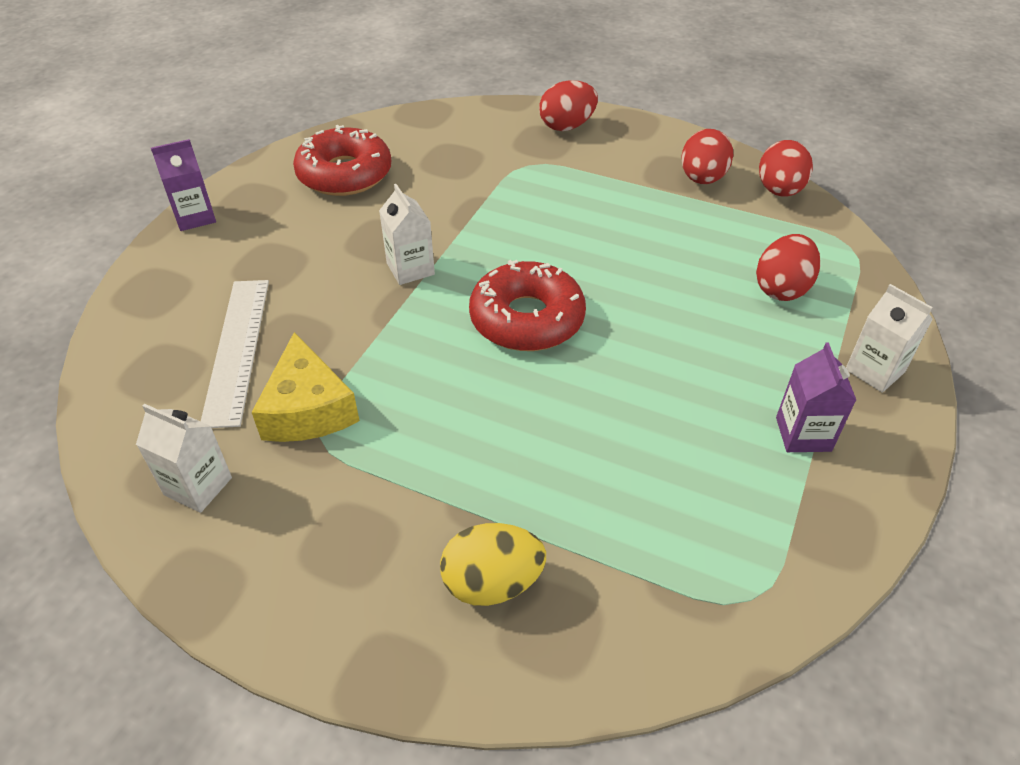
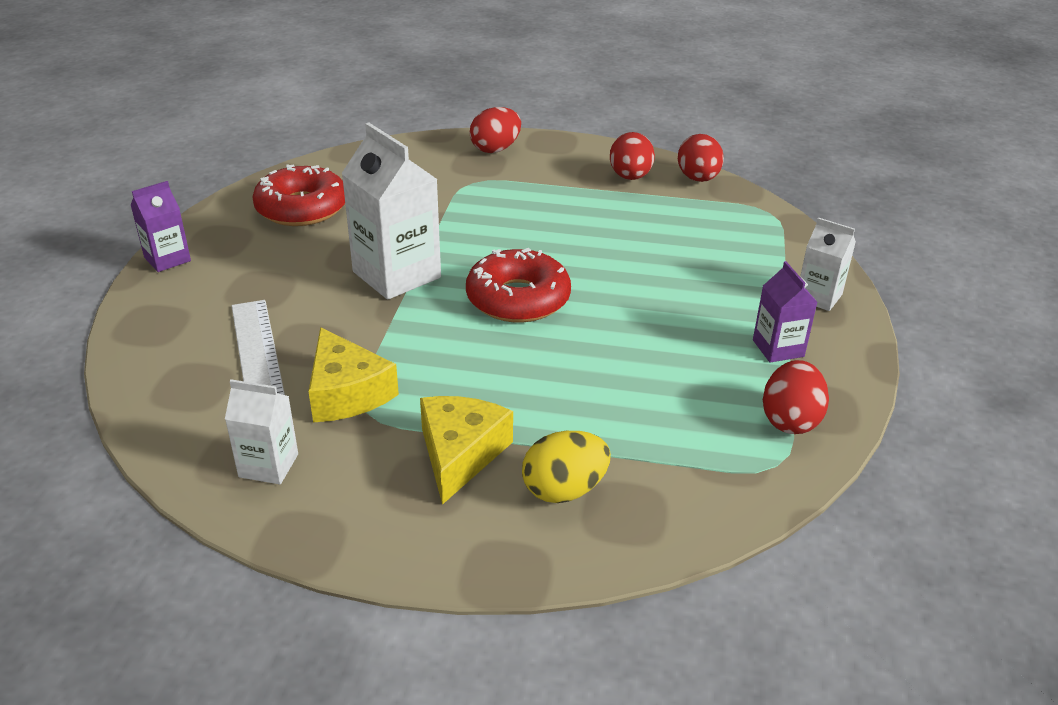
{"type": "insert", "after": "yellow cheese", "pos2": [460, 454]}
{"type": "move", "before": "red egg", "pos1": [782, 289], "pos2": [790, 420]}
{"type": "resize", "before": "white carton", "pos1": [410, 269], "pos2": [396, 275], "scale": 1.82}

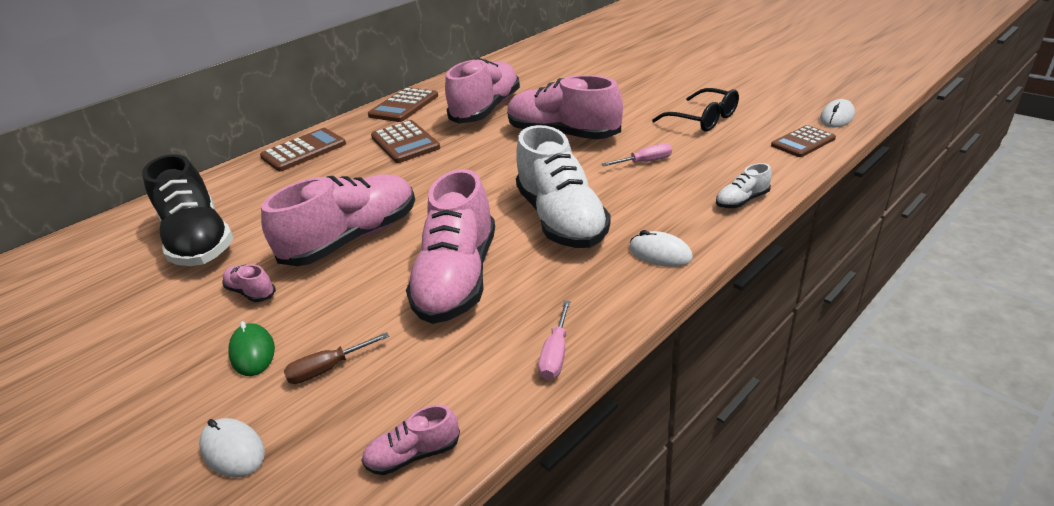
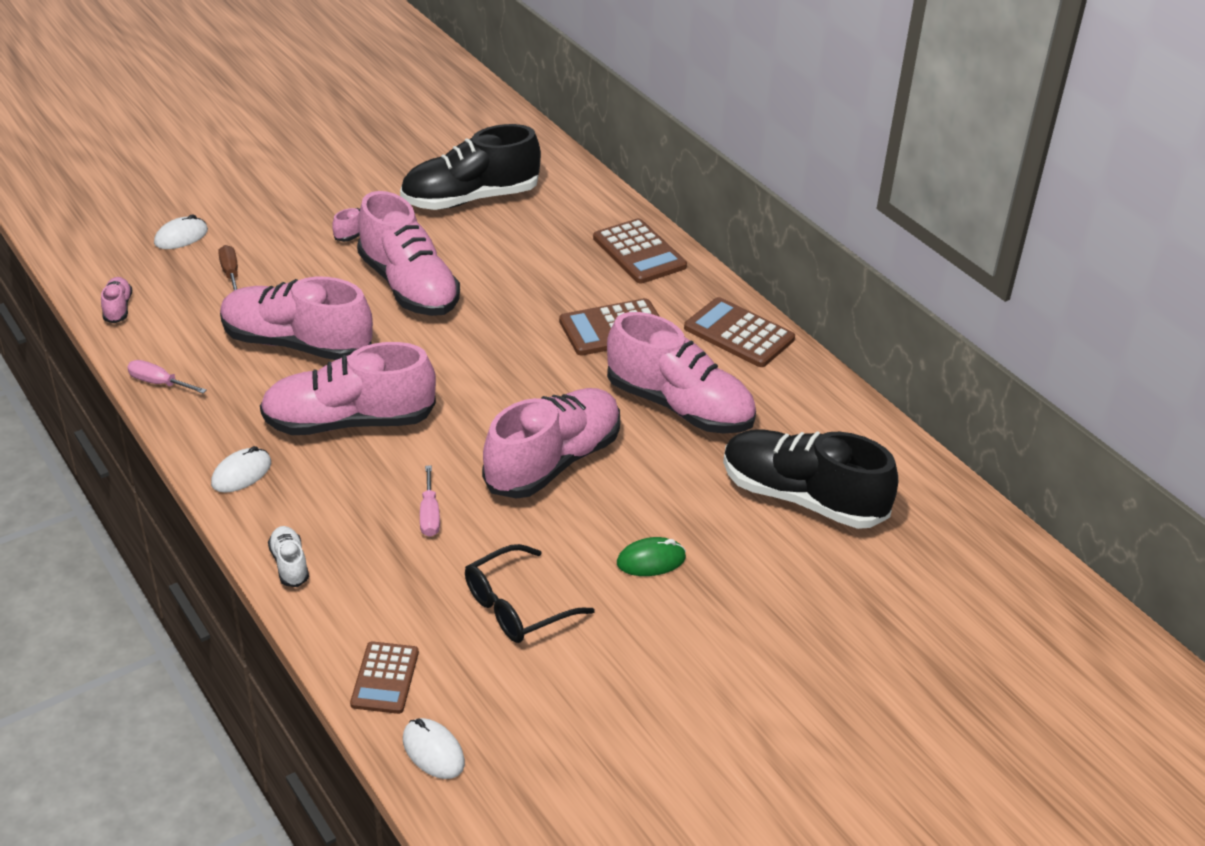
{"type": "insert", "after": "black shoe", "pos2": [802, 498]}
{"type": "move", "before": "green mouse", "pos1": [253, 352], "pos2": [651, 560]}
{"type": "recolor", "before": "white shoe", "after": "pink shoe", "pos1": [561, 219], "pos2": [349, 422]}
{"type": "rotate", "before": "brown calculator", "pos1": [803, 142], "pos2": [385, 678], "turn": -150}

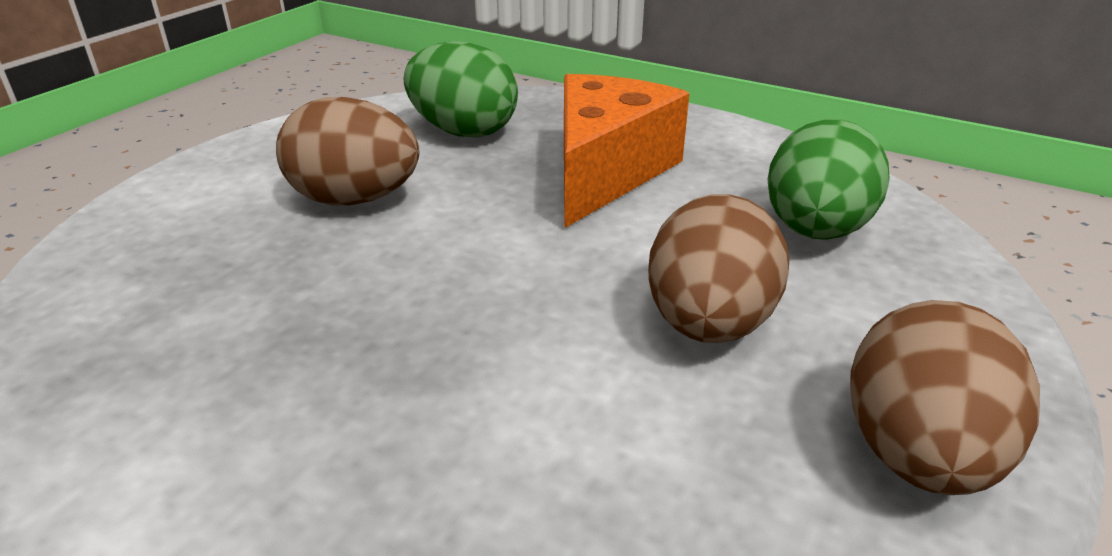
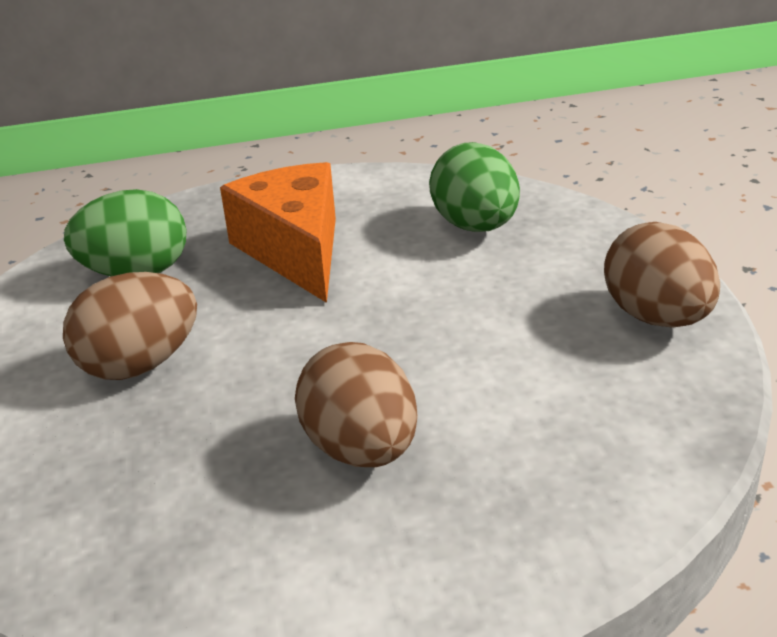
{"type": "move", "before": "brown egg", "pos1": [708, 324], "pos2": [361, 449]}

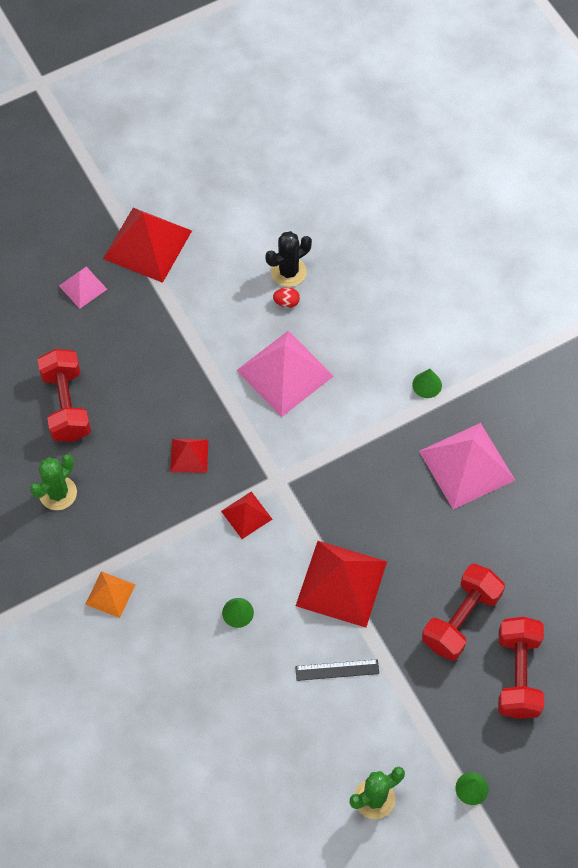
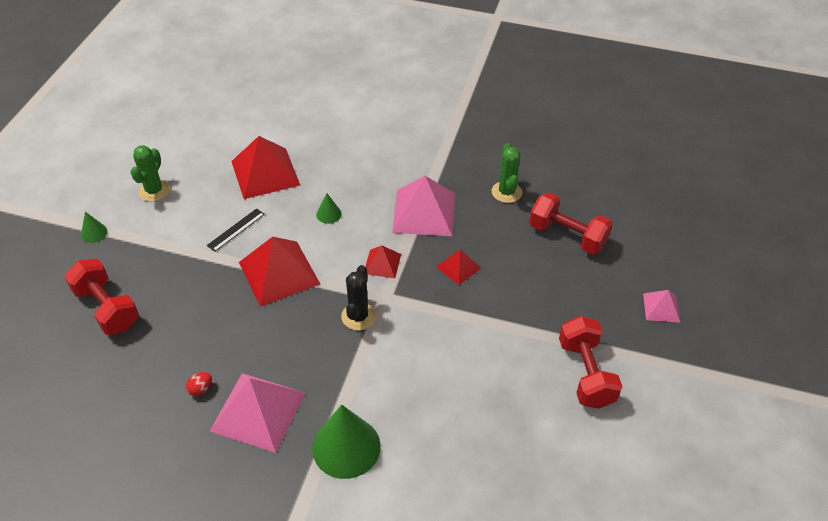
{"type": "delete", "before": "orange pyramid", "pos1": [110, 594]}
{"type": "move", "before": "red pyramid", "pos1": [147, 244], "pos2": [265, 173]}
{"type": "move", "before": "pink pyramid", "pos1": [285, 373], "pos2": [424, 212]}
{"type": "move", "before": "black cactus", "pos1": [288, 272], "pos2": [358, 316]}
{"type": "move", "before": "red egg", "pos1": [286, 302], "pos2": [200, 389]}
{"type": "move", "before": "red dumbbell", "pos1": [461, 619], "pos2": [585, 373]}
{"type": "resize", "before": "green cone", "pos1": [427, 385], "pos2": [346, 447], "scale": 2.18}

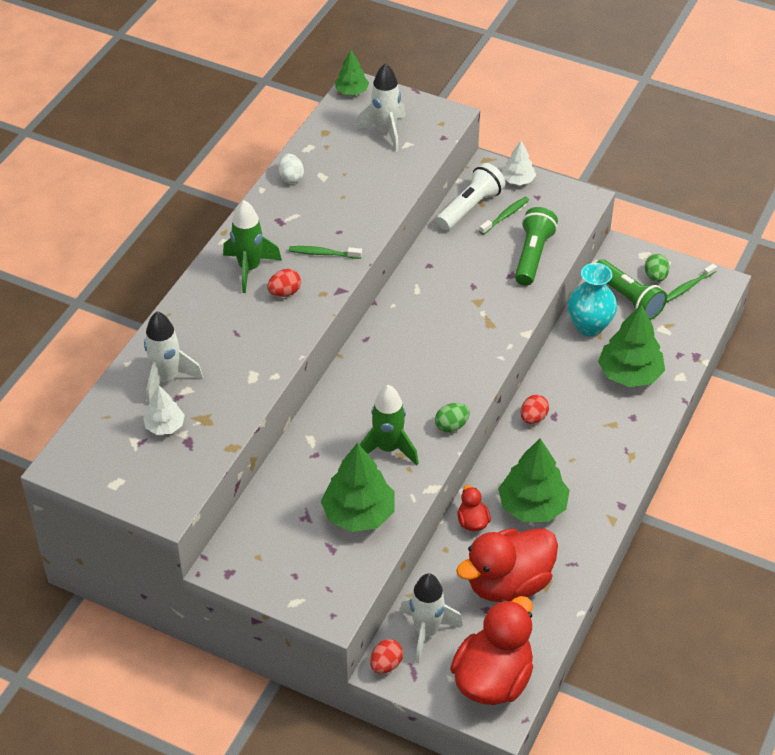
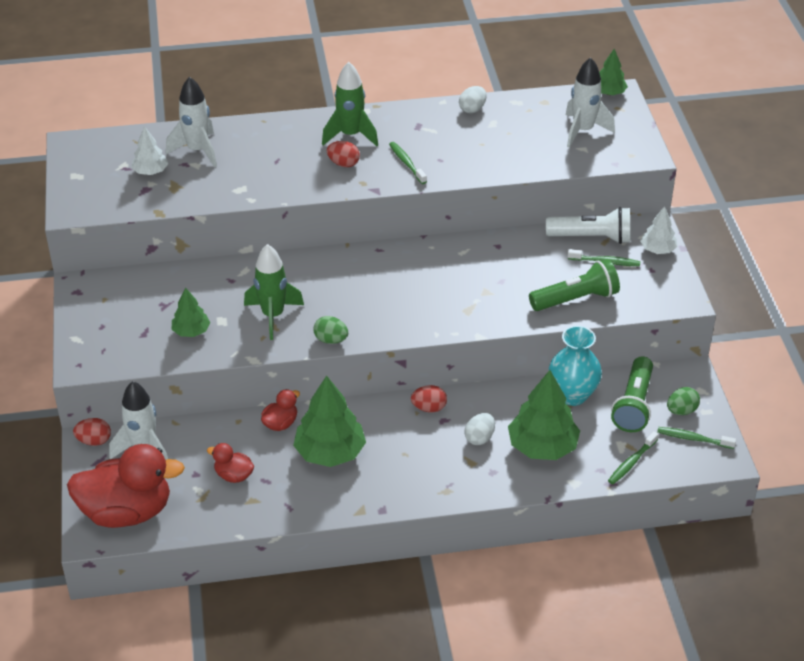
{"type": "insert", "after": "white egg", "pos2": [479, 438]}
{"type": "insert", "after": "green toothbrush", "pos2": [631, 462]}
{"type": "resize", "before": "green tree", "pos1": [359, 514], "pos2": [191, 331], "scale": 0.56}
{"type": "resize", "before": "red duck", "pos1": [508, 583], "pos2": [233, 475], "scale": 0.45}

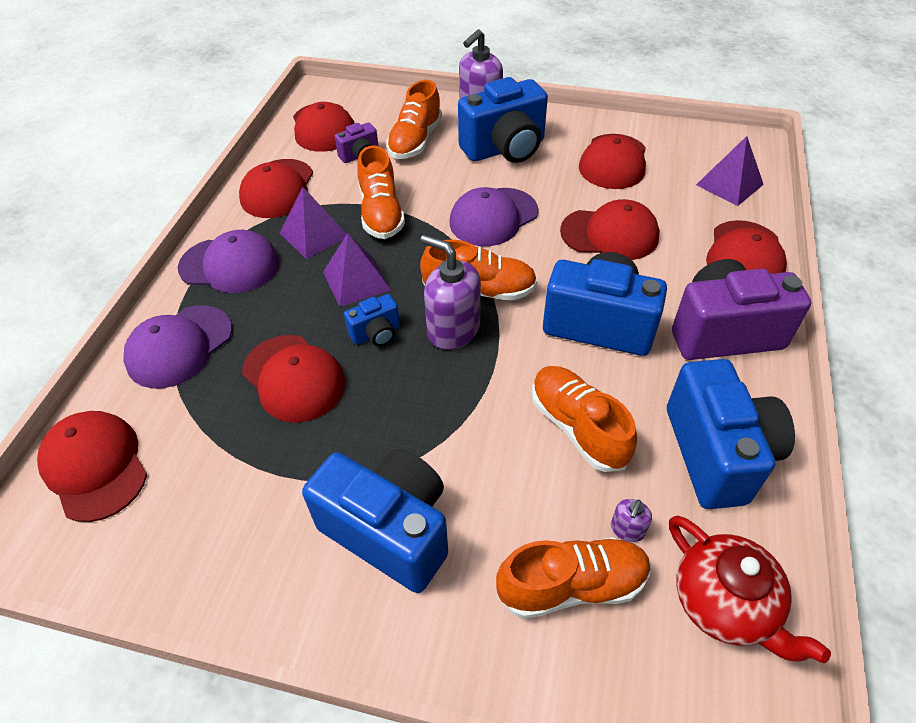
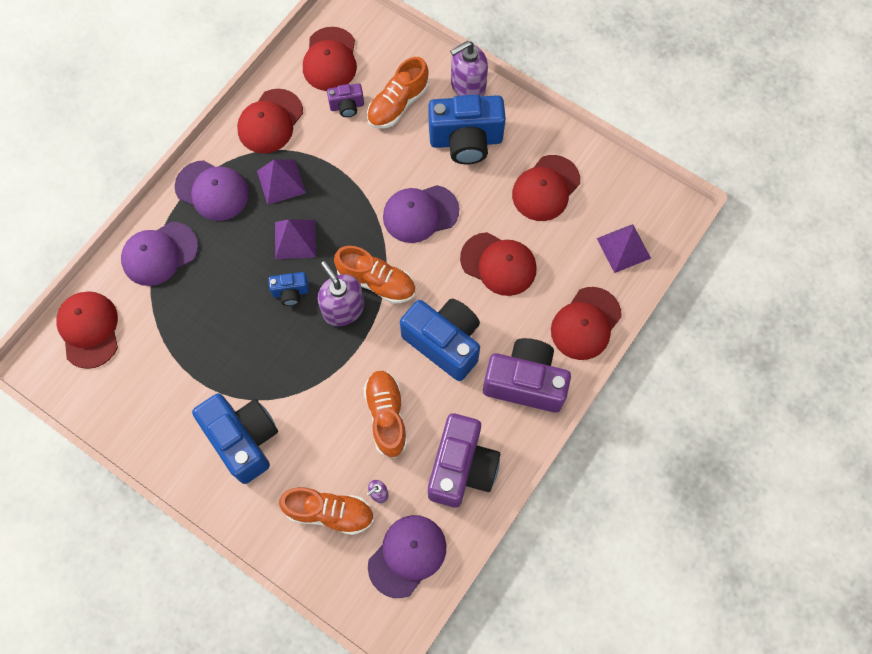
{"type": "delete", "before": "red cap", "pos1": [294, 378]}
{"type": "delete", "before": "orange shoe", "pos1": [381, 213]}
{"type": "replace", "before": "red teapot", "after": "purple cap", "pos1": [724, 603], "pos2": [407, 555]}
{"type": "recolor", "before": "blue camera", "after": "purple camera", "pos1": [717, 453], "pos2": [461, 468]}

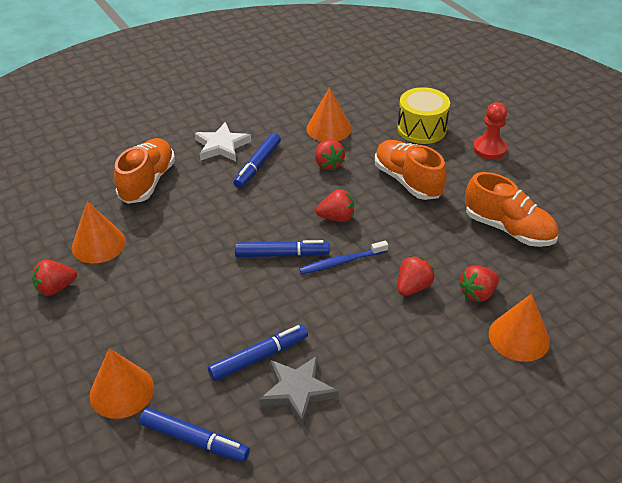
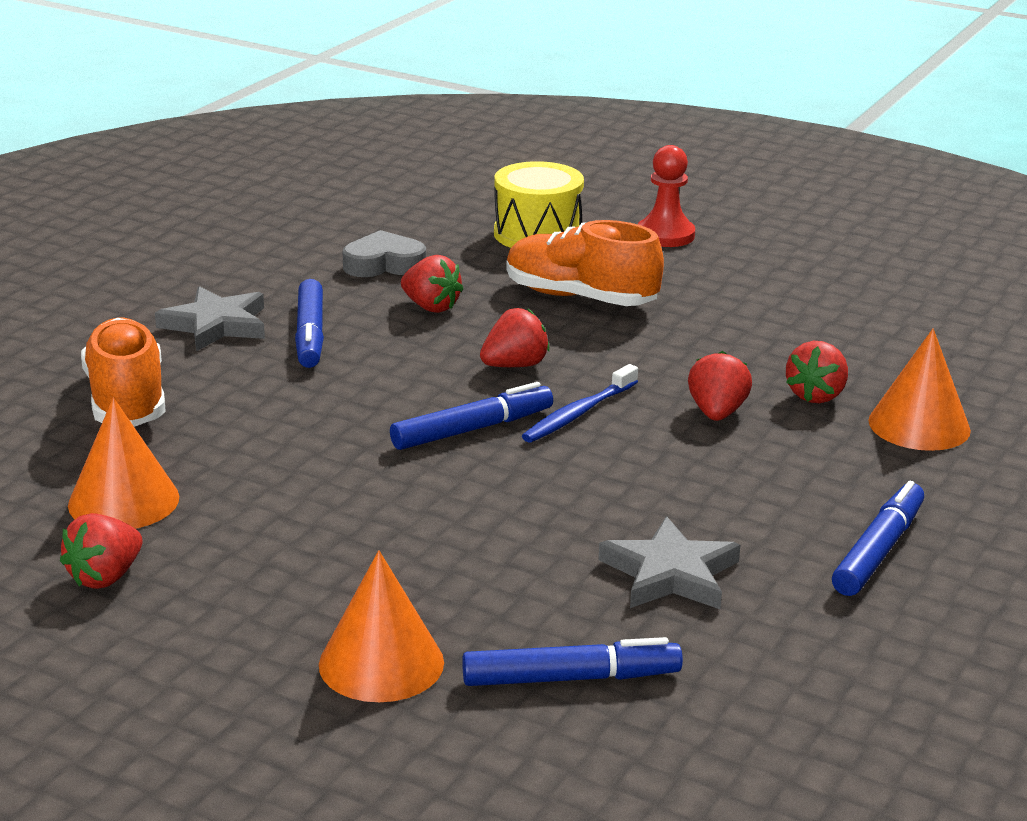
{"type": "delete", "before": "orange shoe", "pos1": [508, 229]}
{"type": "move", "before": "blue marker", "pos1": [259, 357], "pos2": [878, 550]}
{"type": "replace", "before": "orange cone", "after": "grey heart", "pos1": [329, 128], "pos2": [384, 264]}
{"type": "recolor", "before": "white star", "after": "grey star", "pos1": [222, 146], "pos2": [216, 325]}

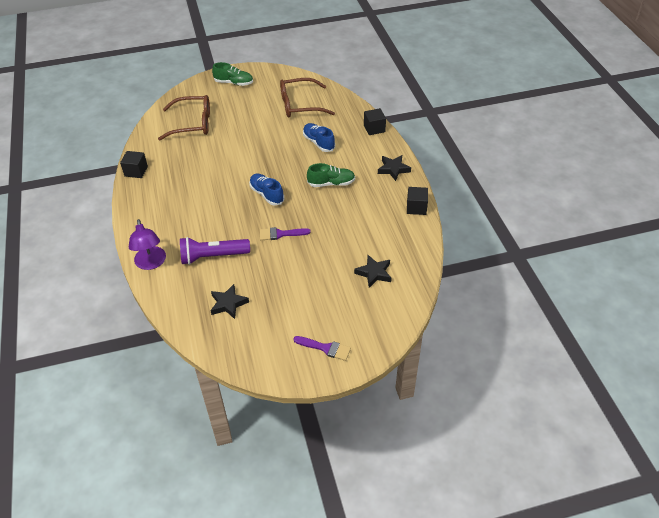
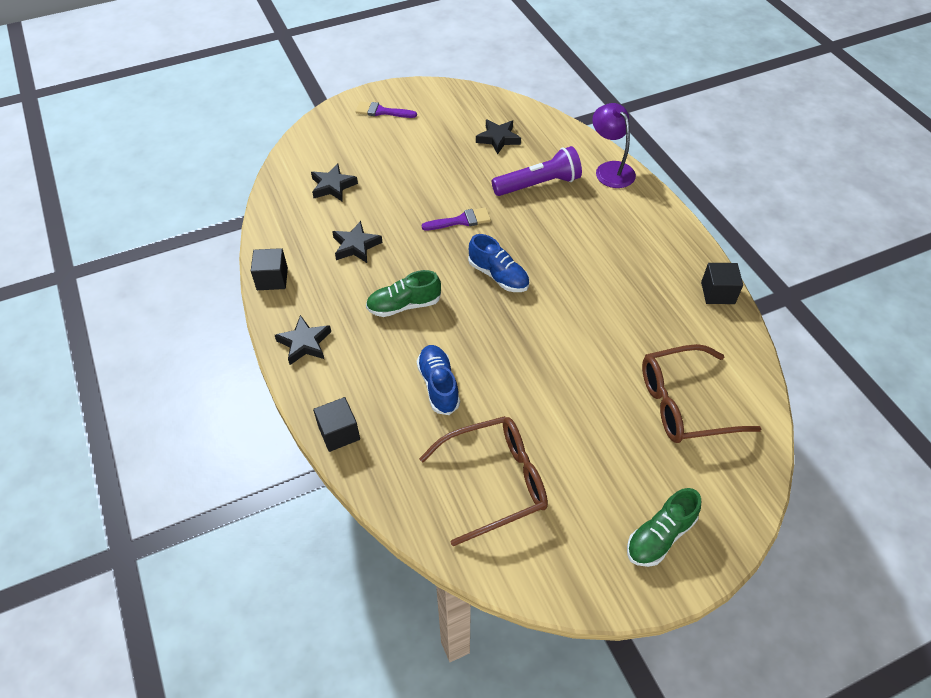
{"type": "insert", "after": "black star", "pos2": [356, 246]}
{"type": "rotate", "before": "green shoe", "pos1": [234, 83], "pos2": [660, 536], "turn": -45}
{"type": "rotate", "before": "blue shoe", "pos1": [318, 143], "pos2": [438, 385], "turn": -150}

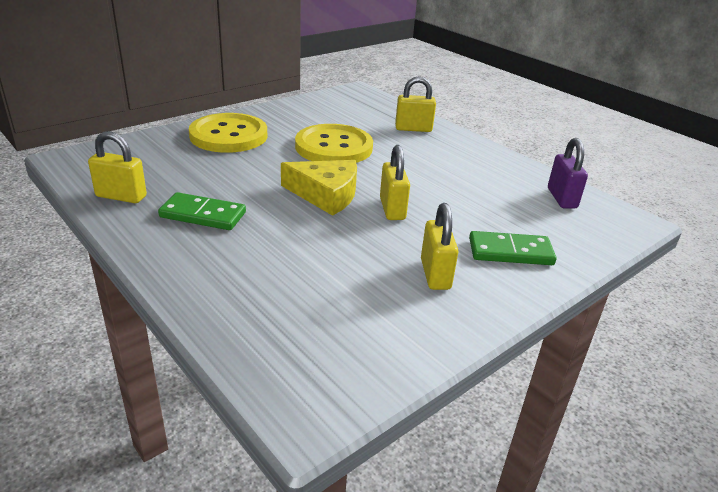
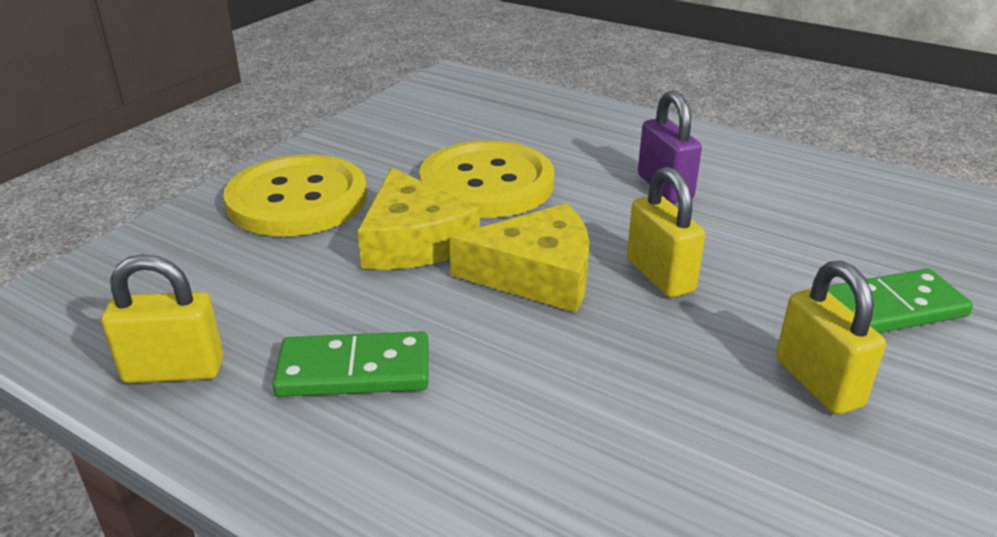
{"type": "delete", "before": "yellow padlock", "pos1": [413, 129]}
{"type": "insert", "after": "yellow cheese", "pos2": [413, 241]}
{"type": "move", "before": "purple padlock", "pos1": [561, 198], "pos2": [665, 187]}

